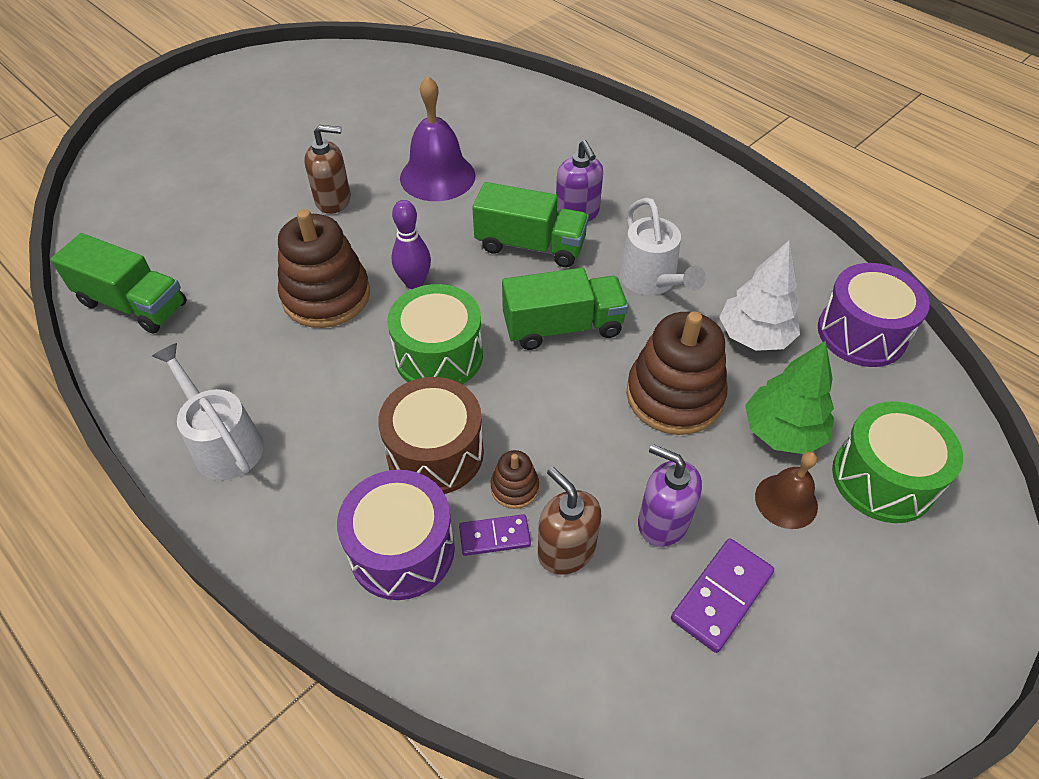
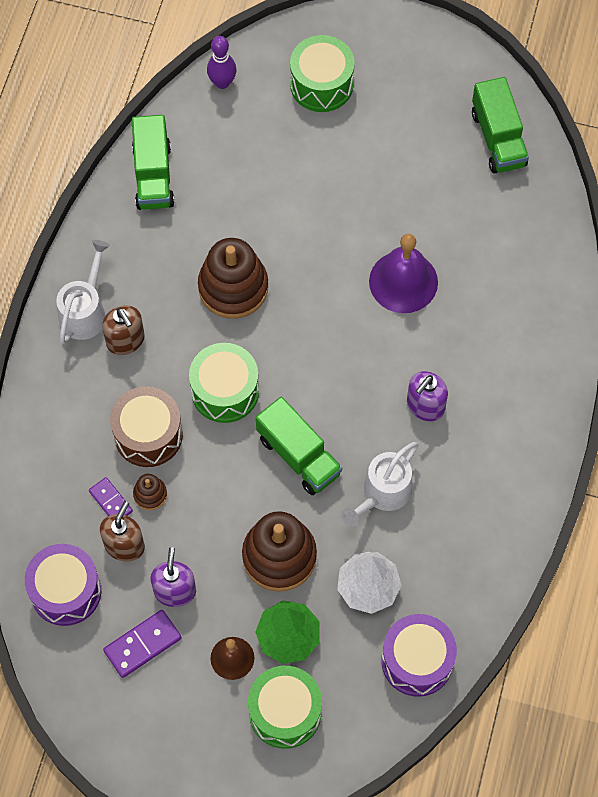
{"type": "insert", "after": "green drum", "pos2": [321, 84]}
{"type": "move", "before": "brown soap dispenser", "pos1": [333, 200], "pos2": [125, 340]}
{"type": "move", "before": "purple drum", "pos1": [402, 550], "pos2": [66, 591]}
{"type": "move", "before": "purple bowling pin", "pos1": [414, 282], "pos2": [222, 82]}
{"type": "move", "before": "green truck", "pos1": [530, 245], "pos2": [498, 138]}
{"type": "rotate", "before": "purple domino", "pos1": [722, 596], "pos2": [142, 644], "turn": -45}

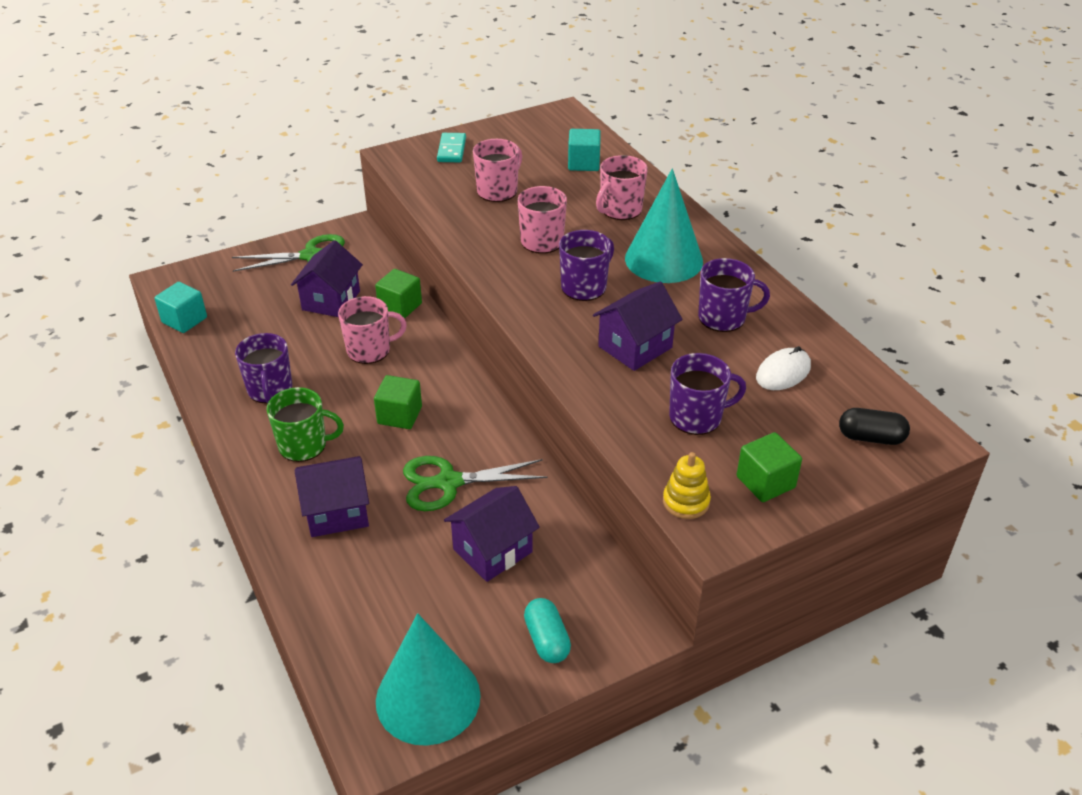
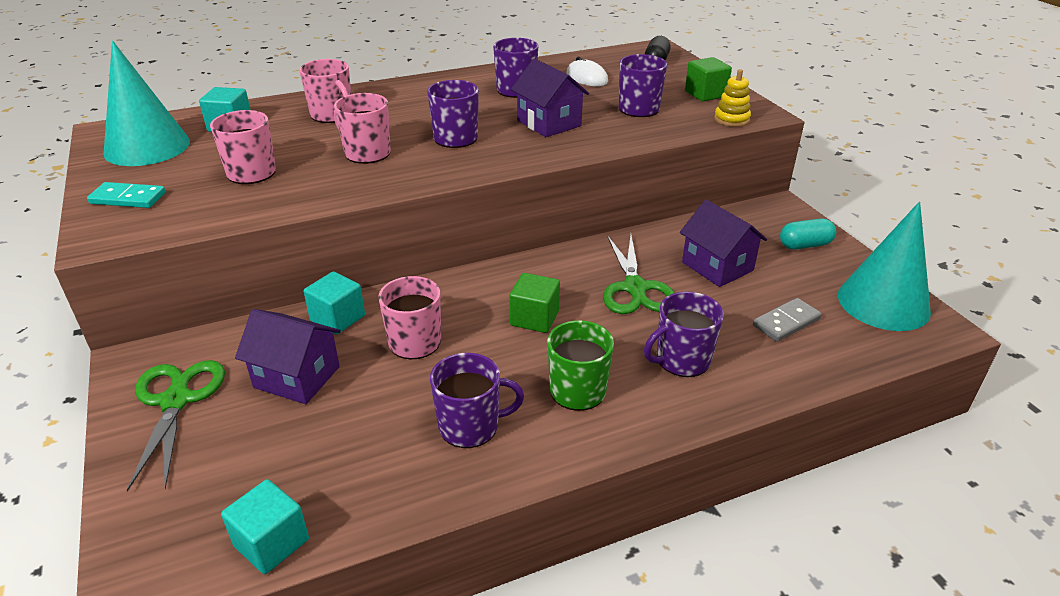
{"type": "insert", "after": "grey domino", "pos2": [786, 322]}
{"type": "move", "before": "turquoise cone", "pos1": [663, 259], "pos2": [147, 147]}
{"type": "replace", "before": "purple house", "after": "purple mug", "pos1": [337, 512], "pos2": [681, 360]}
{"type": "recolor", "before": "green cube", "after": "turquoise cube", "pos1": [400, 306], "pos2": [337, 318]}

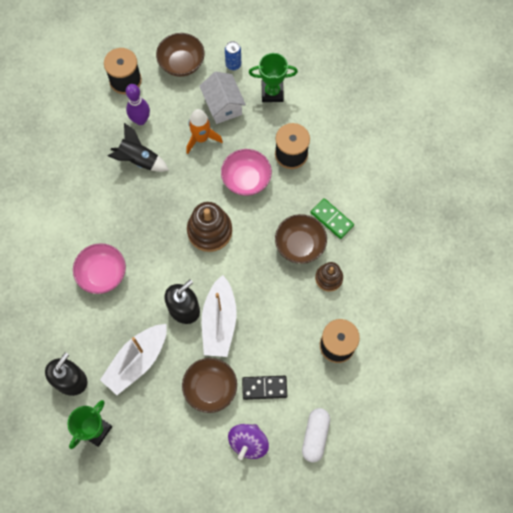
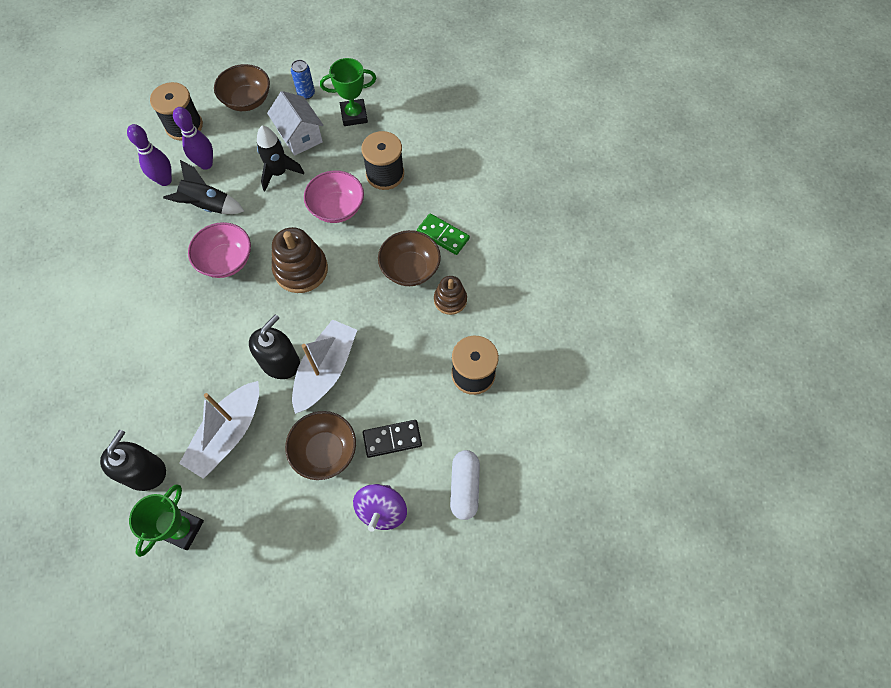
{"type": "insert", "after": "purple bowling pin", "pos2": [165, 180]}
{"type": "move", "before": "pink bowl", "pos1": [102, 274], "pos2": [226, 261]}
{"type": "recolor", "before": "orange rocket", "after": "black rocket", "pos1": [201, 138], "pos2": [279, 173]}
{"type": "rotate", "before": "white boat", "pos1": [219, 322], "pos2": [326, 370], "turn": -150}

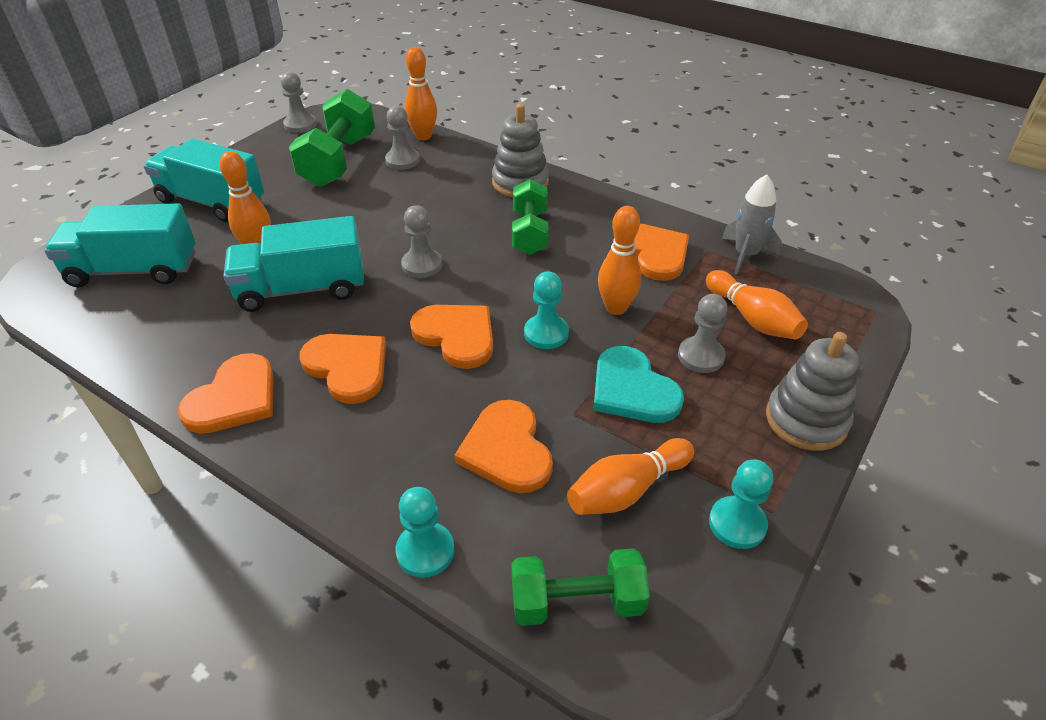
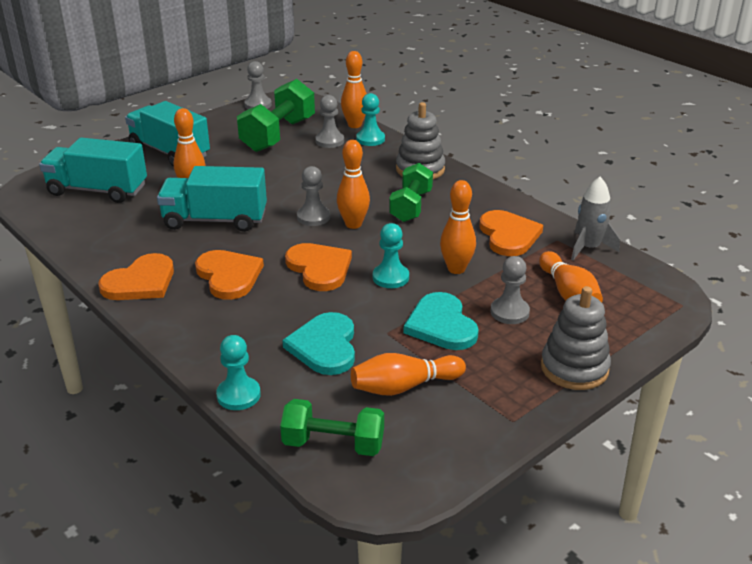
{"type": "insert", "after": "orange bowling pin", "pos2": [353, 224]}
{"type": "move", "before": "turquoise pawn", "pos1": [737, 524], "pos2": [370, 139]}
{"type": "recolor", "before": "orange heart", "after": "turquoise heart", "pos1": [506, 450], "pos2": [324, 346]}

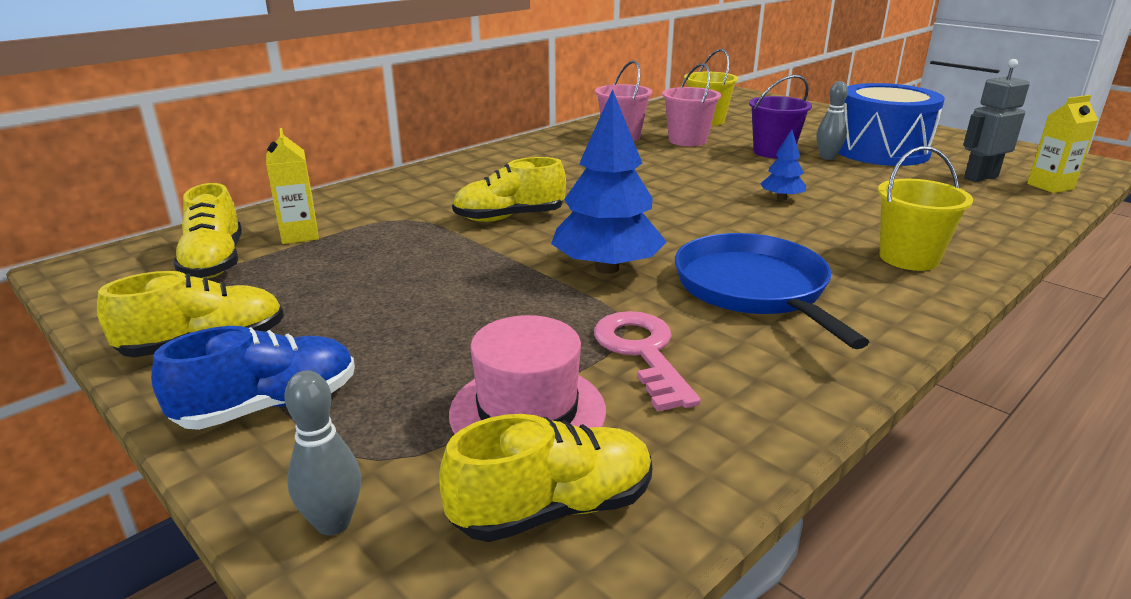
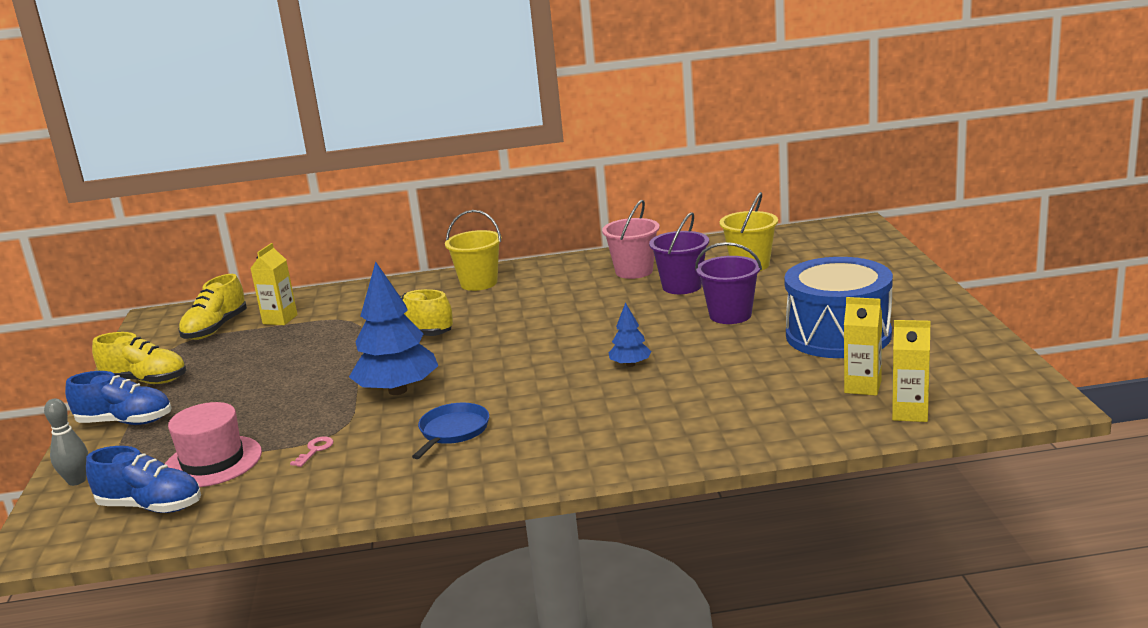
{"type": "delete", "before": "grey bowling pin", "pos1": [827, 157]}
{"type": "move", "before": "yellow bucket", "pos1": [908, 258], "pos2": [479, 283]}
{"type": "replace", "before": "grey robot", "after": "yellow carton", "pos1": [980, 177], "pos2": [862, 387]}
{"type": "recolor", "before": "yellow shoe", "after": "blue shoe", "pos1": [553, 508], "pos2": [151, 506]}
{"type": "recolor", "before": "pink bucket", "after": "purple bucket", "pos1": [687, 140], "pos2": [682, 286]}
{"type": "resize", "before": "pink key", "pos1": [642, 353], "pos2": [315, 450], "scale": 0.47}
{"type": "resize", "before": "blue pan", "pos1": [754, 289], "pos2": [452, 431], "scale": 0.58}

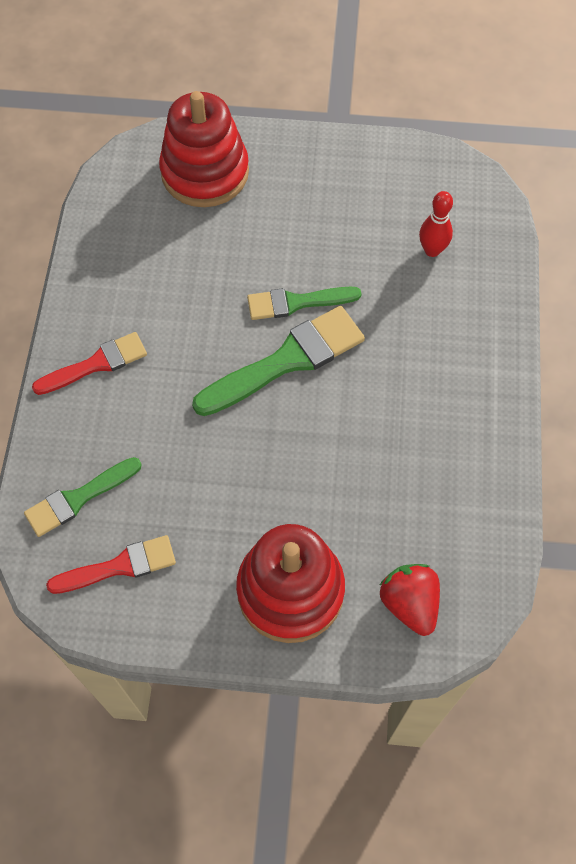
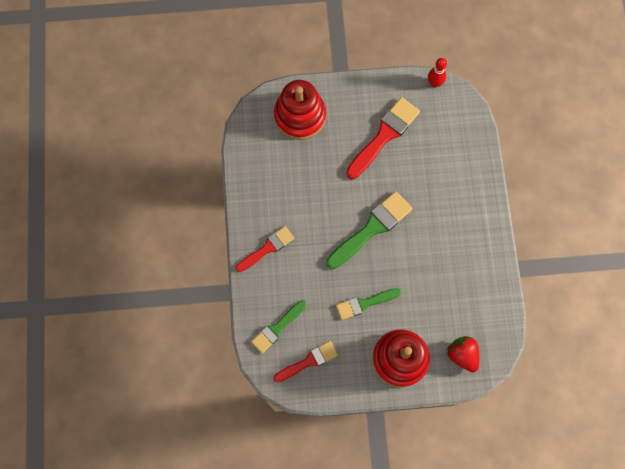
{"type": "insert", "after": "red brush", "pos2": [384, 135]}
{"type": "move", "before": "green brush", "pos1": [296, 302], "pos2": [365, 303]}
{"type": "move", "before": "red bowling pin", "pos1": [432, 250], "pos2": [434, 83]}

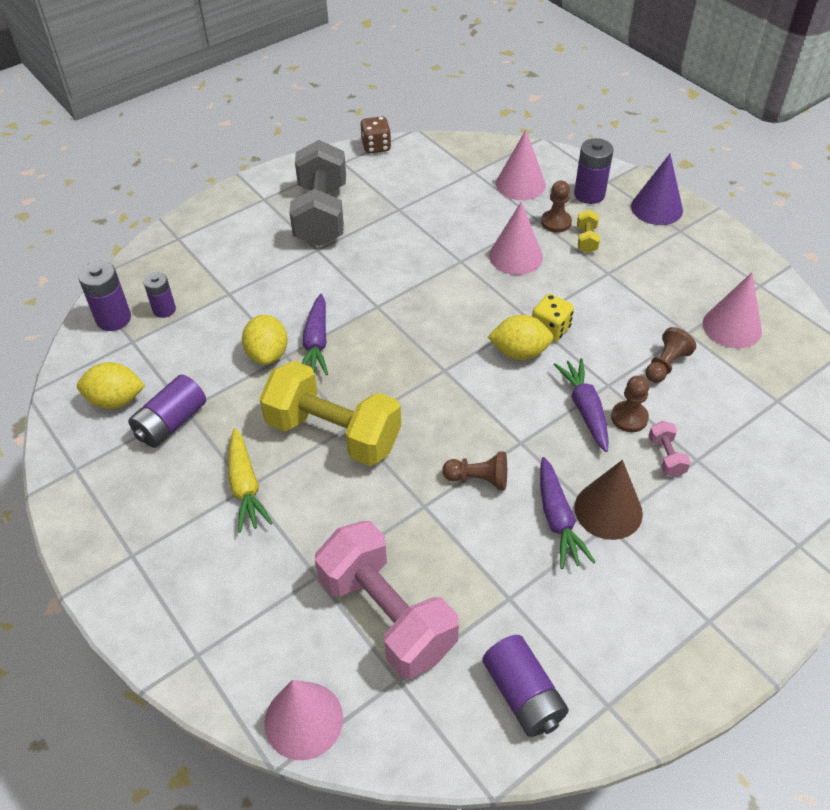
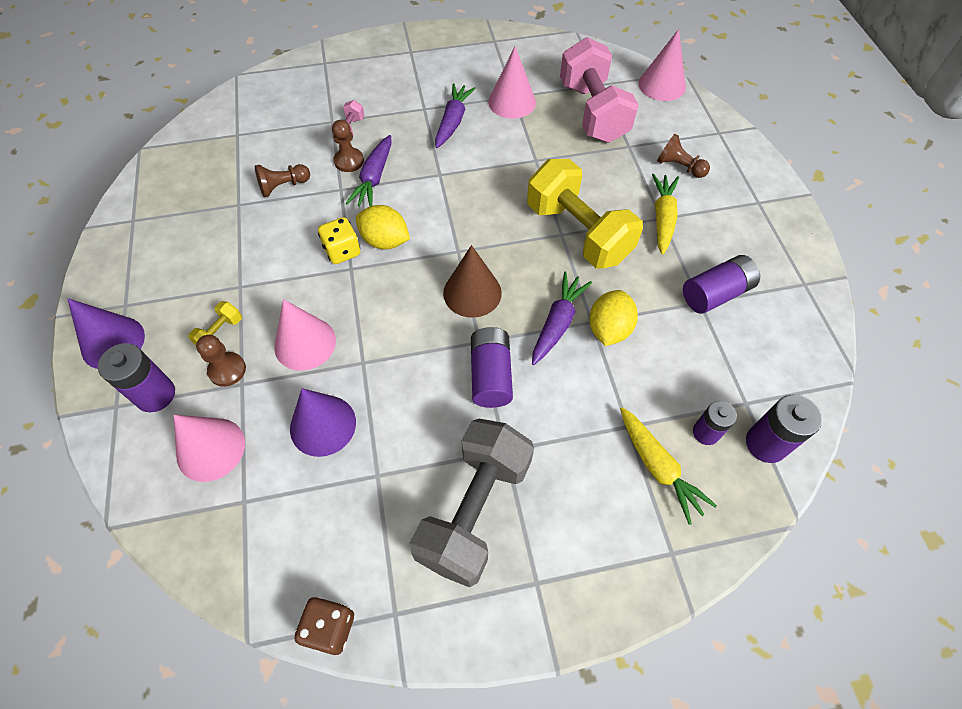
{"type": "delete", "before": "yellow lemon", "pos1": [116, 400]}
{"type": "insert", "after": "purple cone", "pos2": [323, 425]}
{"type": "insert", "after": "yellow carrot", "pos2": [657, 467]}
{"type": "move", "before": "brown pawn", "pos1": [478, 479], "pos2": [679, 167]}
{"type": "move", "before": "purple battery", "pos1": [523, 695], "pos2": [491, 375]}
{"type": "move", "before": "brown cone", "pos1": [608, 510], "pos2": [472, 293]}
{"type": "move", "before": "pink cone", "pos1": [732, 327], "pos2": [512, 102]}

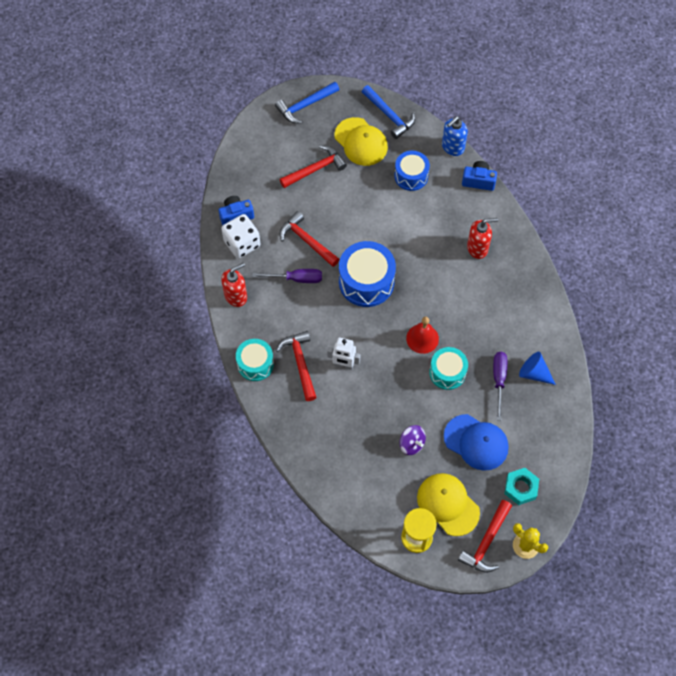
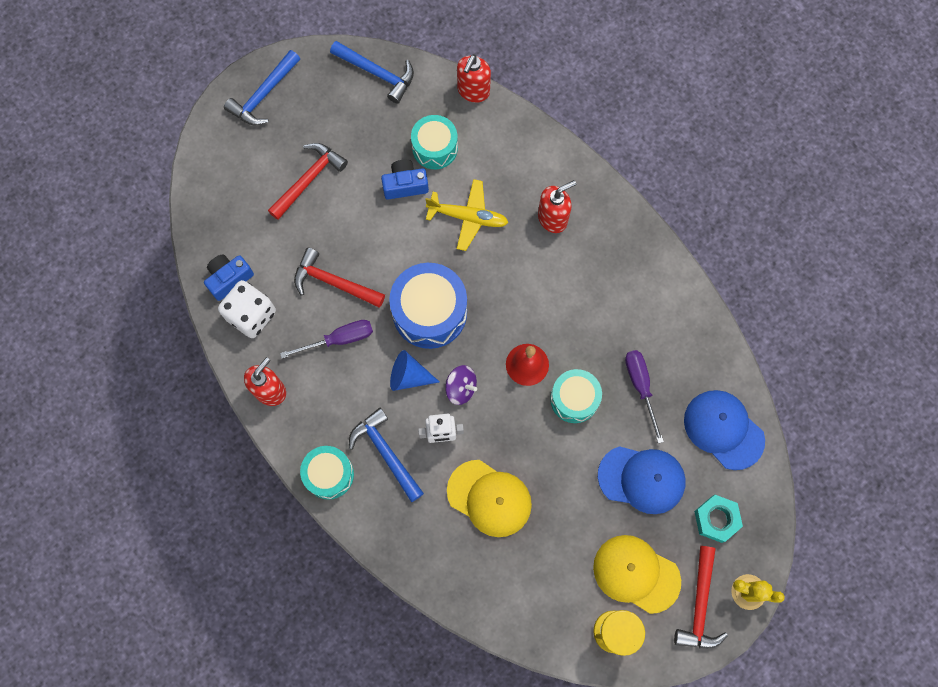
{"type": "insert", "after": "yellow plane", "pos2": [468, 217]}
{"type": "insert", "after": "blue cap", "pos2": [723, 429]}
{"type": "move", "before": "yellow cap", "pos1": [361, 142], "pos2": [489, 498]}
{"type": "move", "before": "purple spinning top", "pos1": [411, 444], "pos2": [461, 388]}
{"type": "move", "before": "blue camera", "pos1": [478, 181], "pos2": [405, 185]}
{"type": "move", "before": "blue cone", "pos1": [534, 373], "pos2": [409, 376]}
{"type": "recolor", "before": "red hammer", "after": "blue hammer", "pos1": [300, 363], "pos2": [386, 453]}
{"type": "recolor", "before": "blue drum", "after": "turquoise drum", "pos1": [411, 176], "pos2": [435, 148]}
{"type": "recolor", "before": "blue soap dispenser", "after": "red soap dispenser", "pos1": [452, 147], "pos2": [473, 91]}

